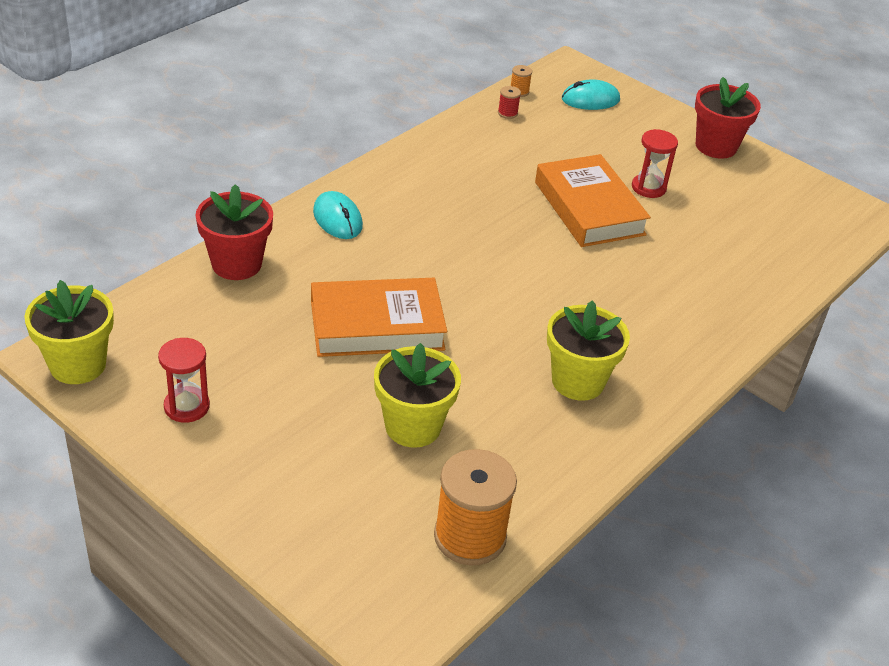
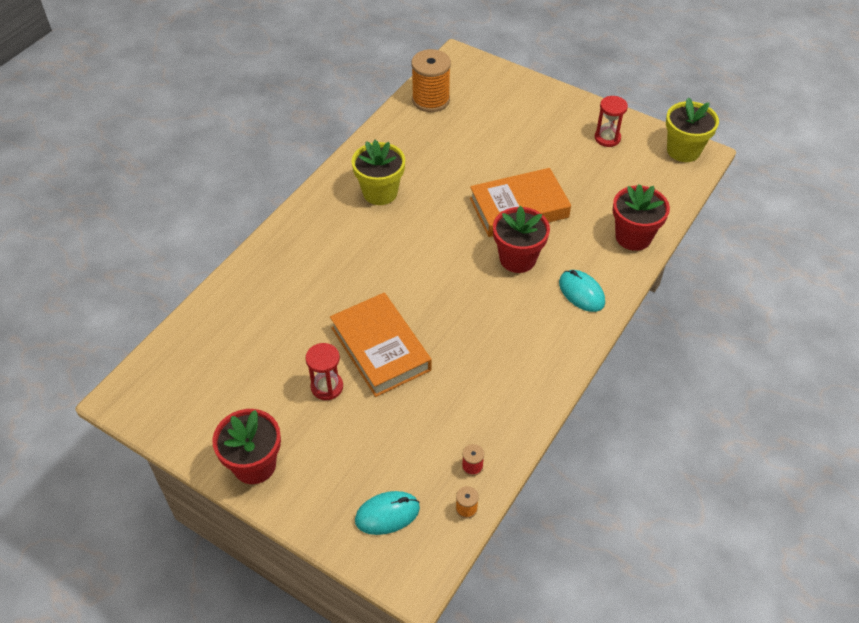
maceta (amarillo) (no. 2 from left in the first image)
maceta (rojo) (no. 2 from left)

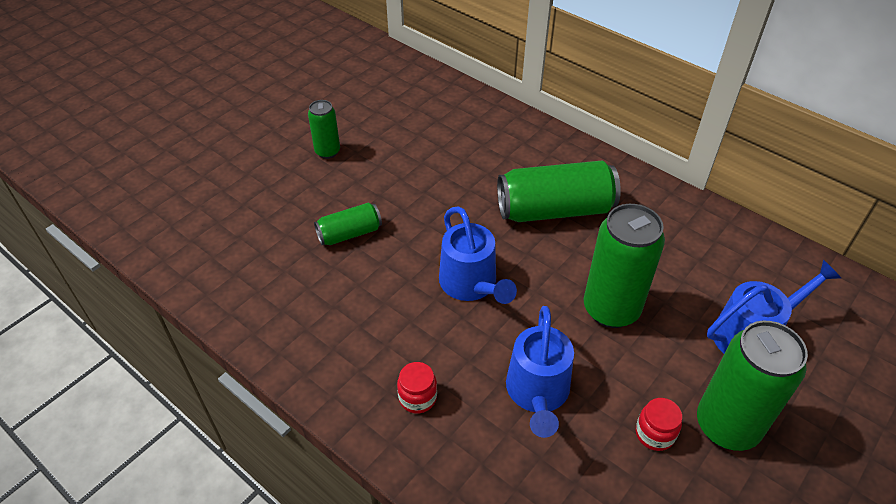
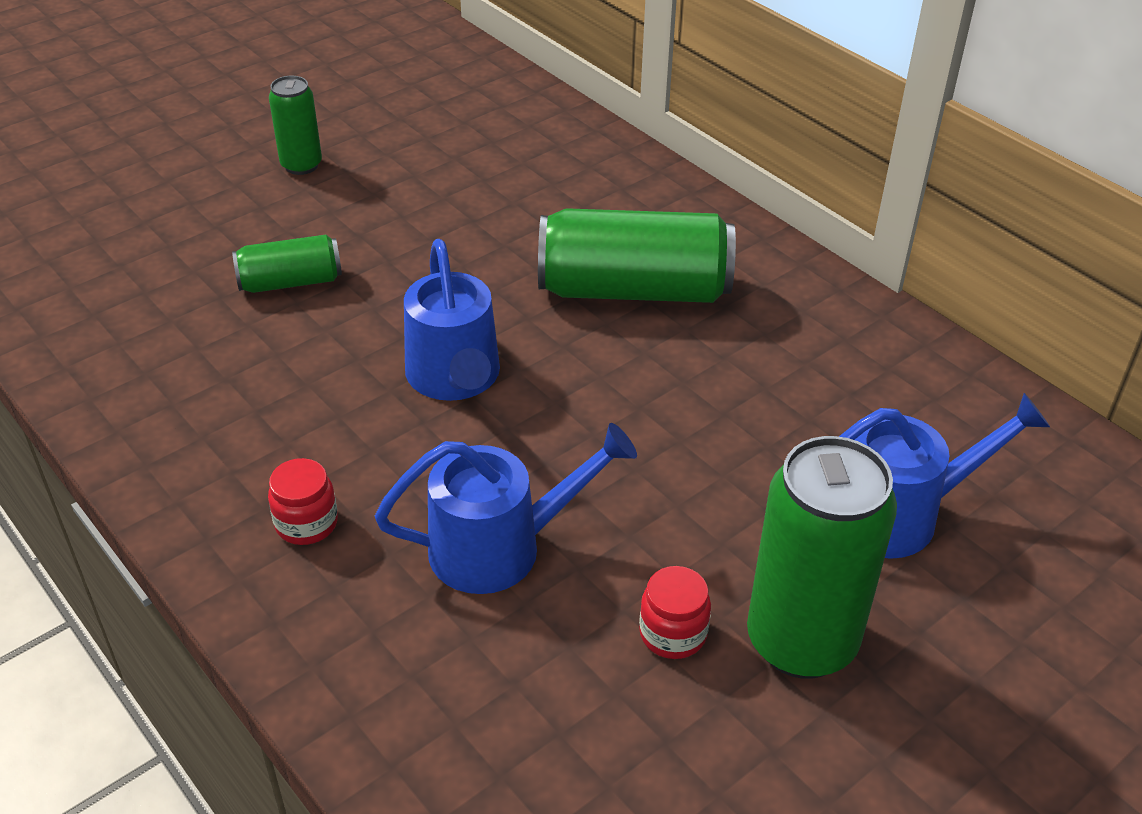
regadera (azul) (no. 2 from left)
lata (verde) (no. 4 from left in the first image)

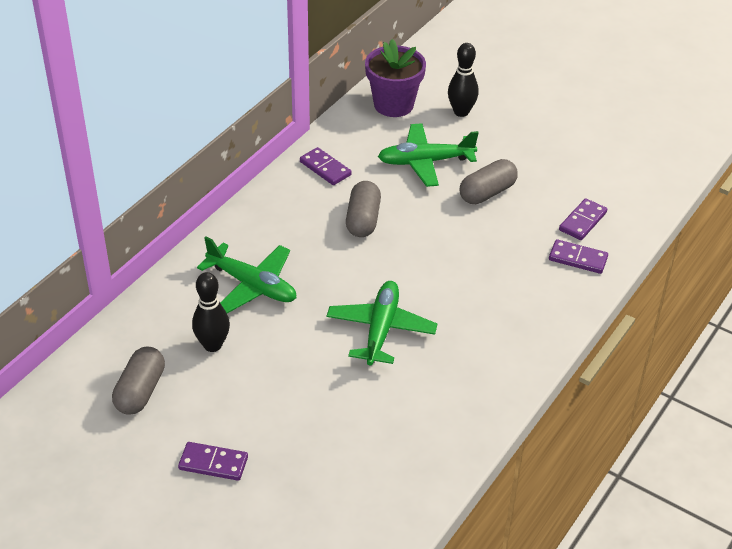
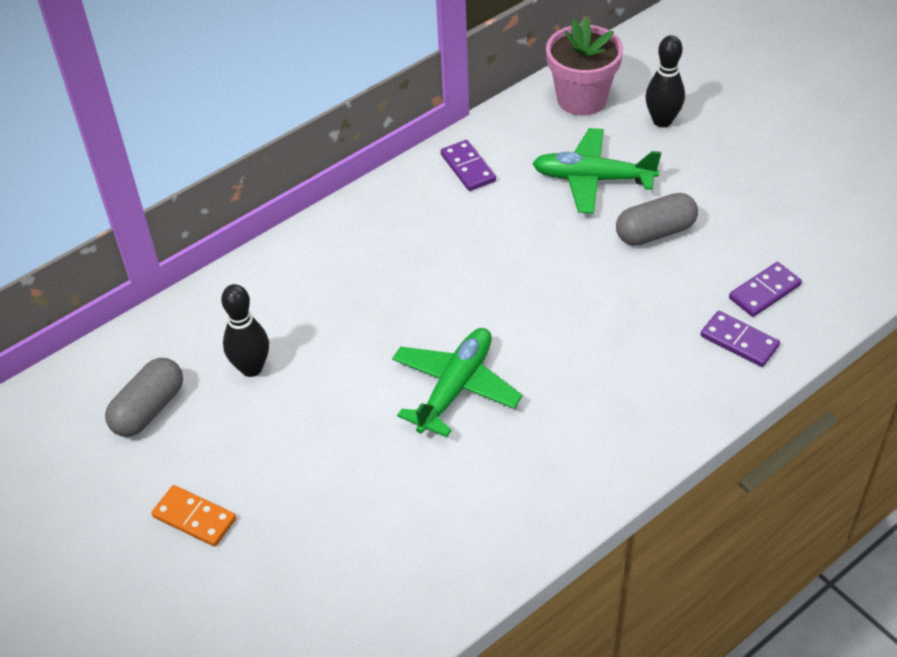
ficha de dominó (naranja)
avión (verde) (no. 1 from left in the first image)
cápsula (gris) (no. 2 from left in the first image)
maceta (rosa)

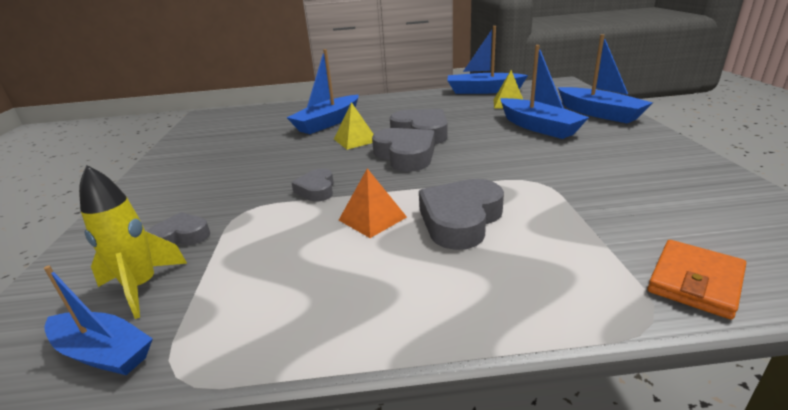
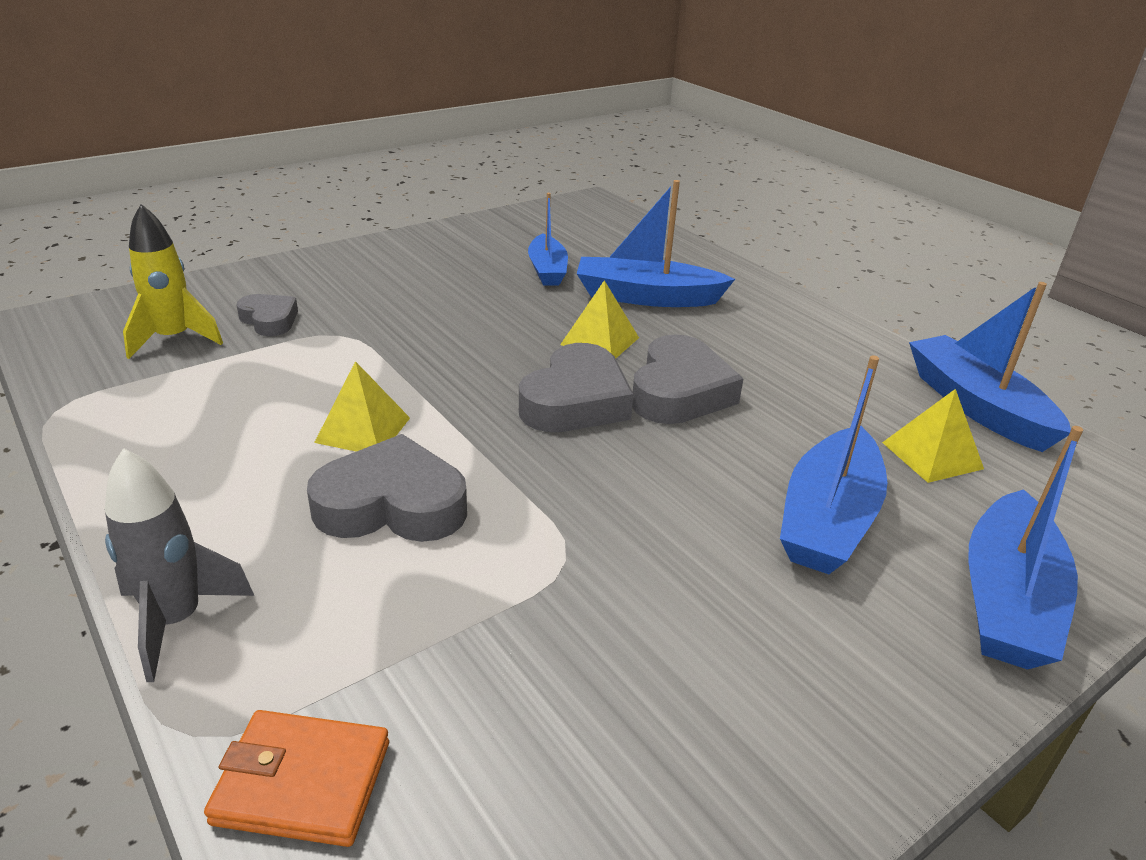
barco (azul) (no. 1 from left)
corazón (gris) (no. 2 from left in the first image)
pirámide (amarillo) (no. 1 from left)
cohete (gris)

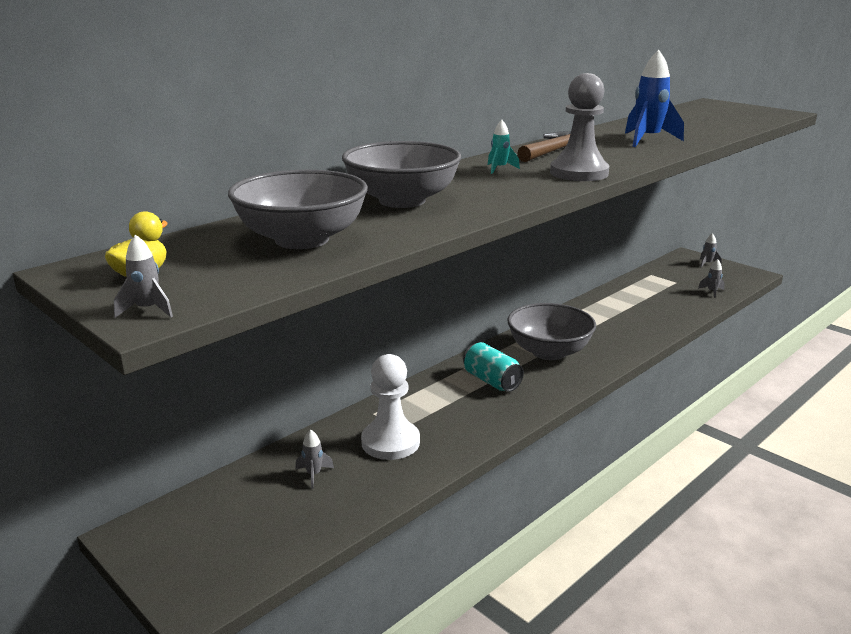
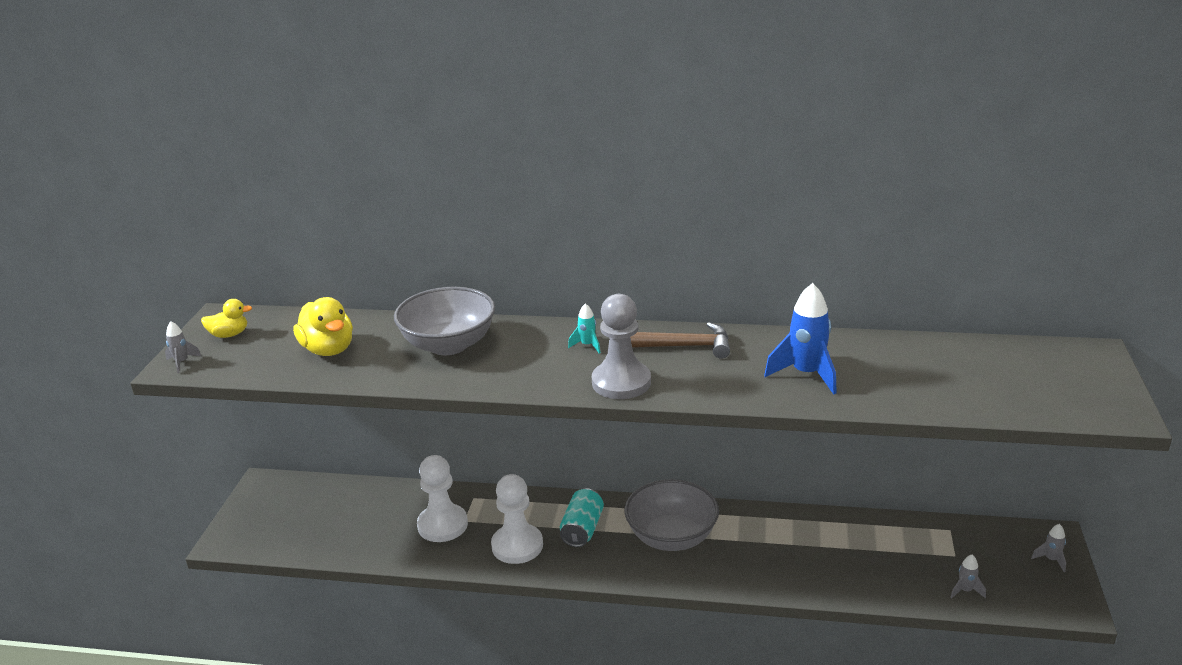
pato (amarillo) (no. 2 from left)
cohete (gris) (no. 2 from left in the first image)
peón (blanco) (no. 2 from left)

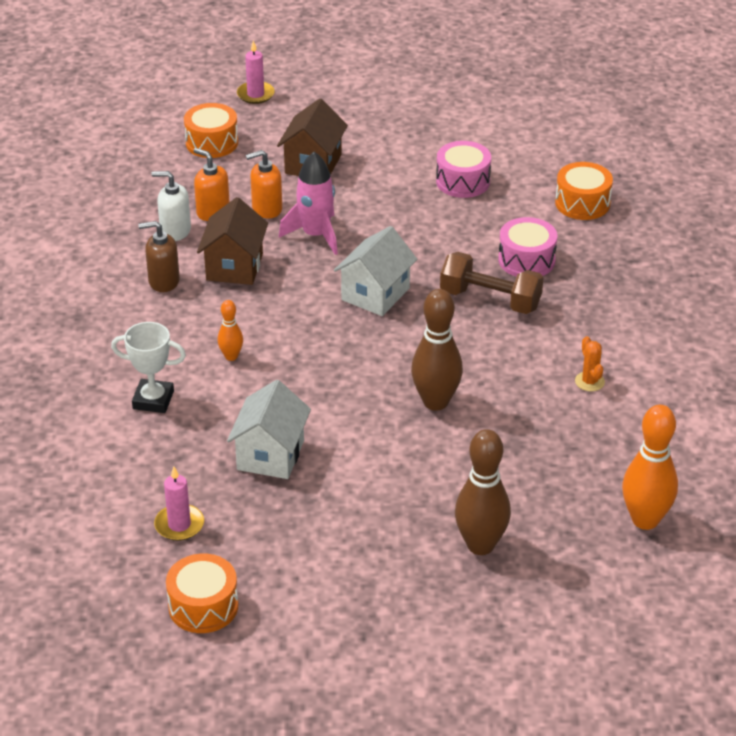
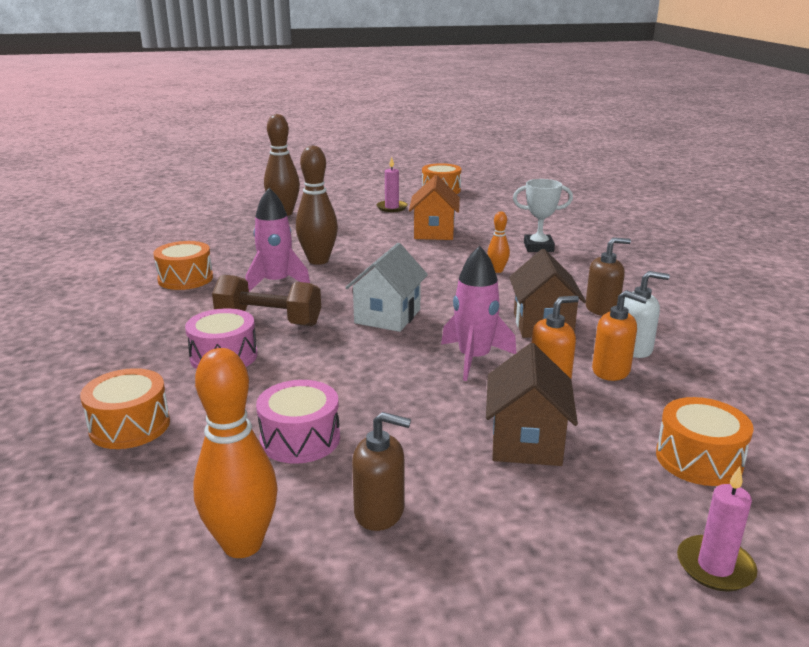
vela (rosa) (no. 1 from left)
casa (naranja)
tambor (naranja) (no. 2 from left)
bolo (naranja) (no. 1 from left)
cohete (rosa) (no. 1 from left)
dispensador de jabón (marrón) (no. 1 from left)

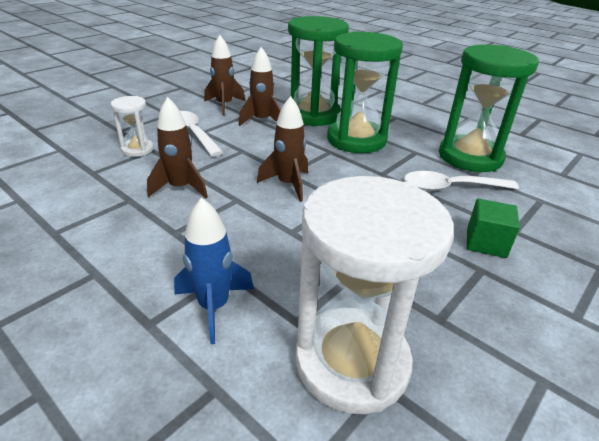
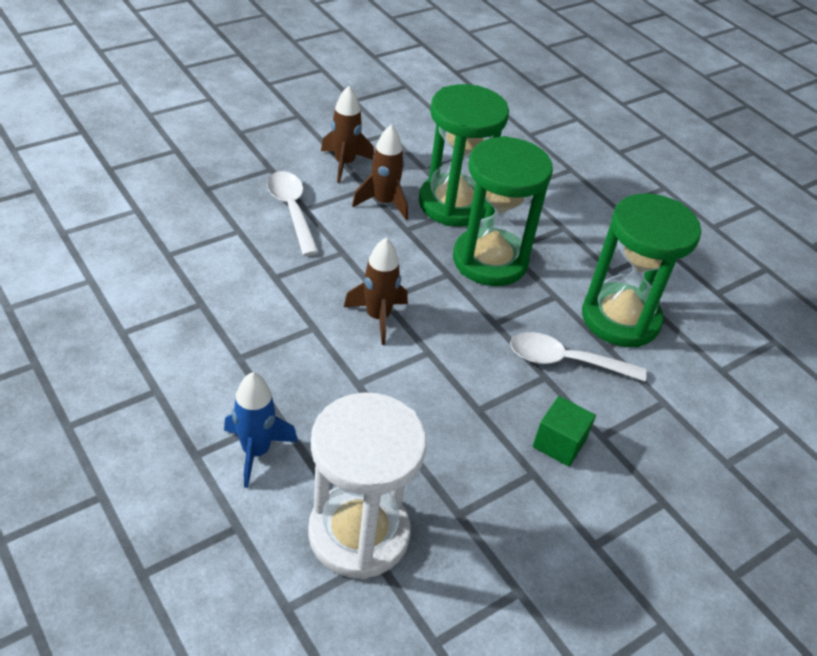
reloj de arena (blanco) (no. 1 from left in the first image)
cohete (marrón) (no. 1 from left in the first image)

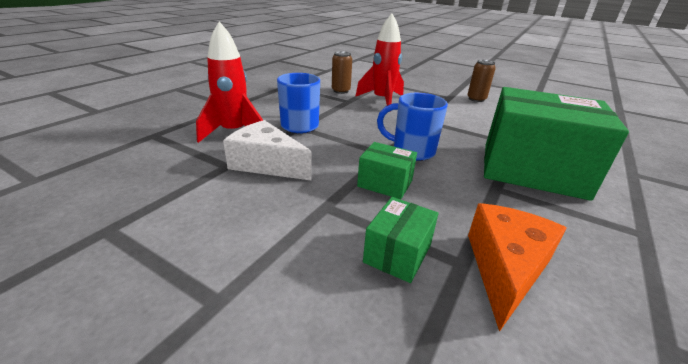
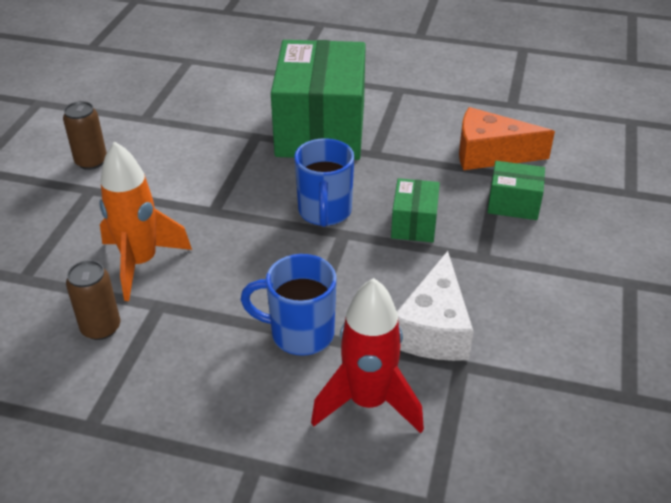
cohete (naranja)

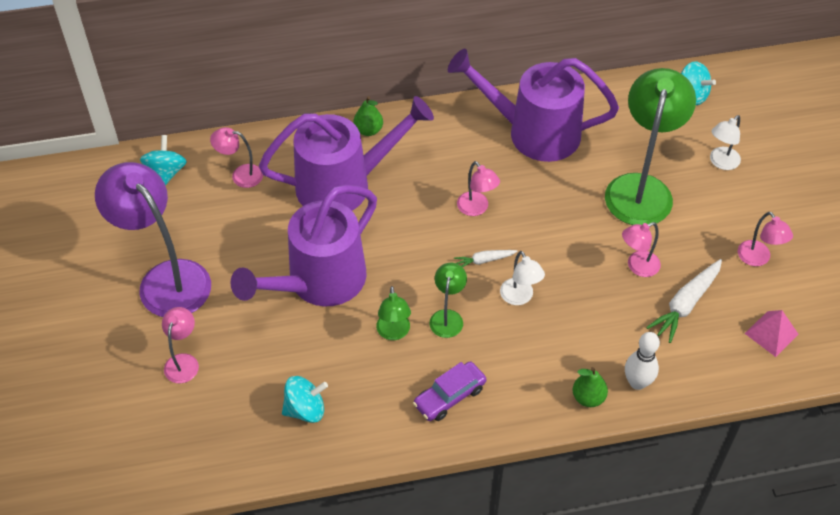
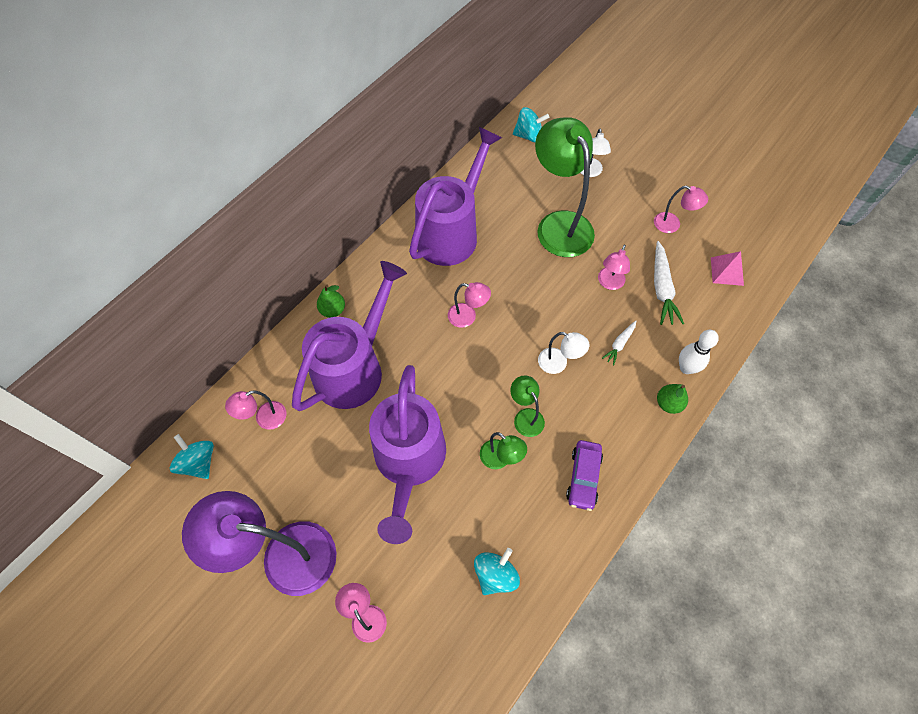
regadera (morado) (no. 3 from left)
zanahoria (blanco) (no. 1 from left)

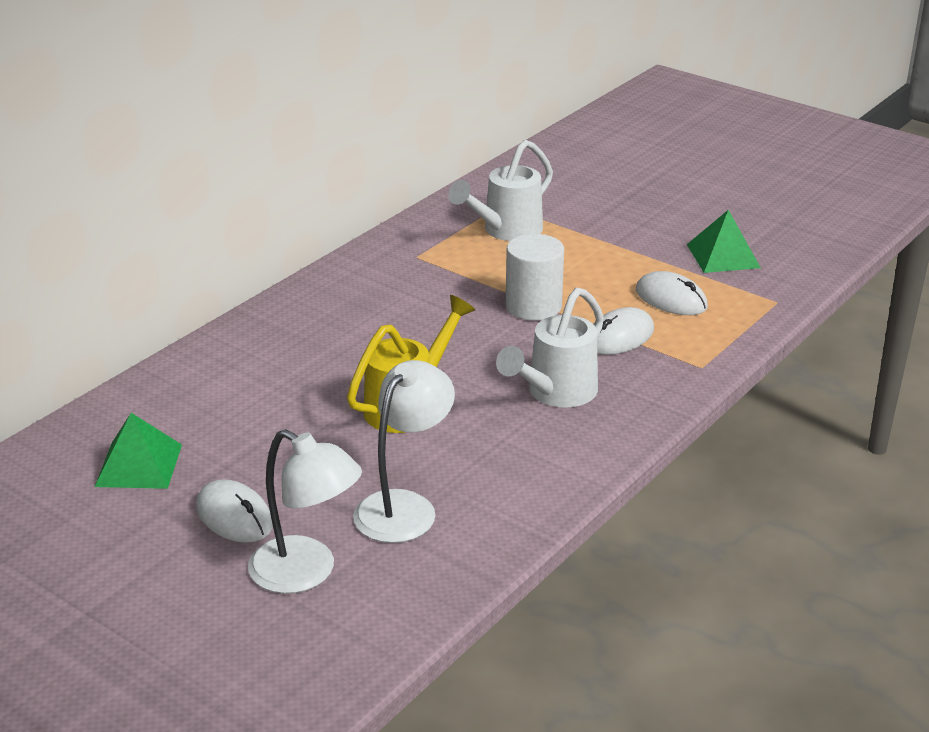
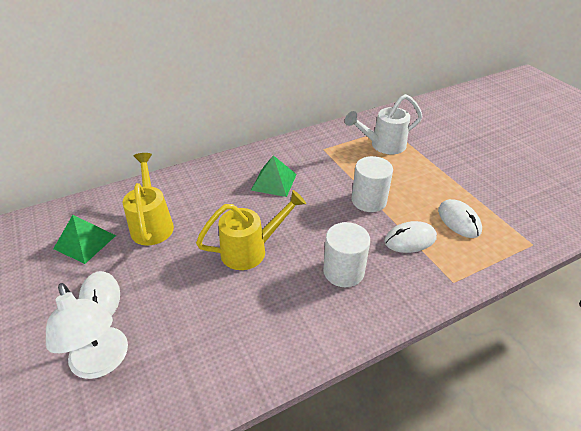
lámpara (blanco) (no. 2 from left in the first image)
cilindro (blanco) (no. 1 from left)
pirámide (verde) (no. 2 from left)
regadera (amarillo) (no. 1 from left)

